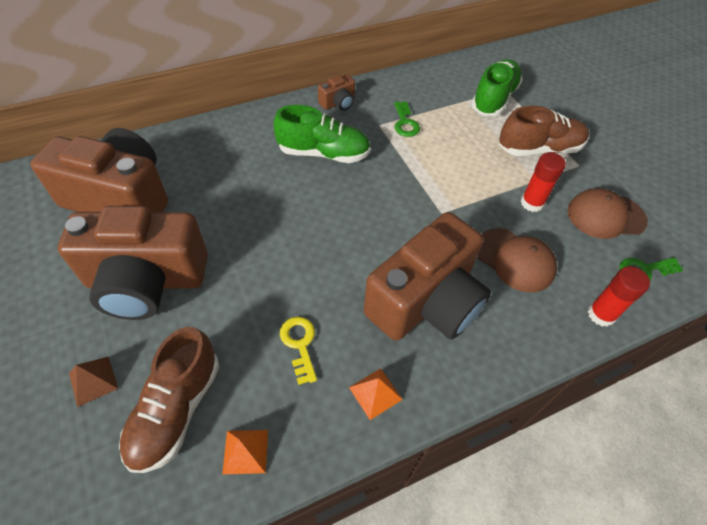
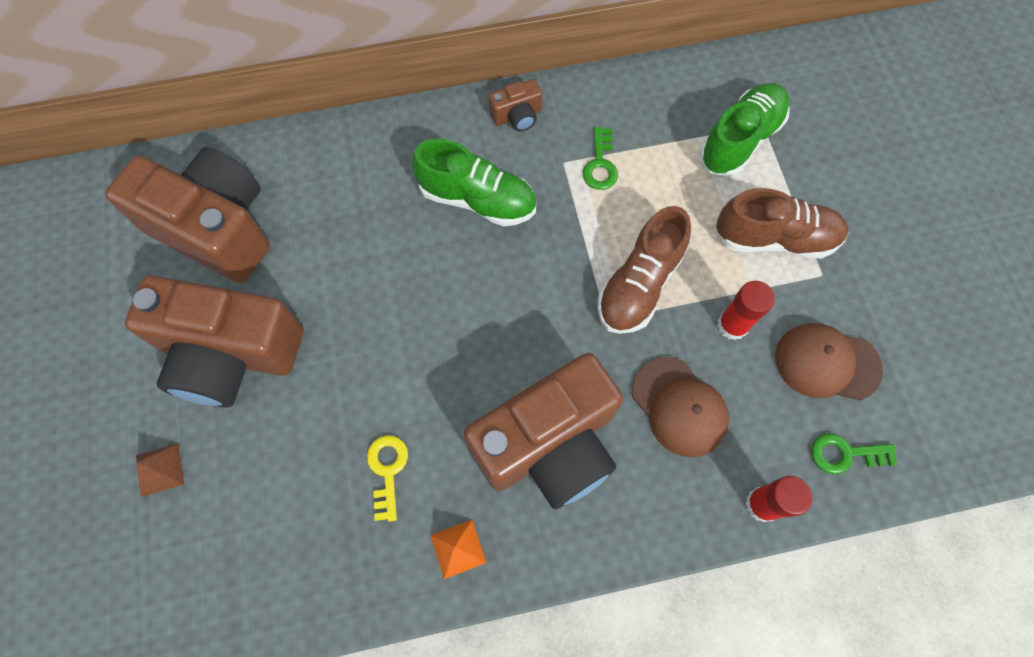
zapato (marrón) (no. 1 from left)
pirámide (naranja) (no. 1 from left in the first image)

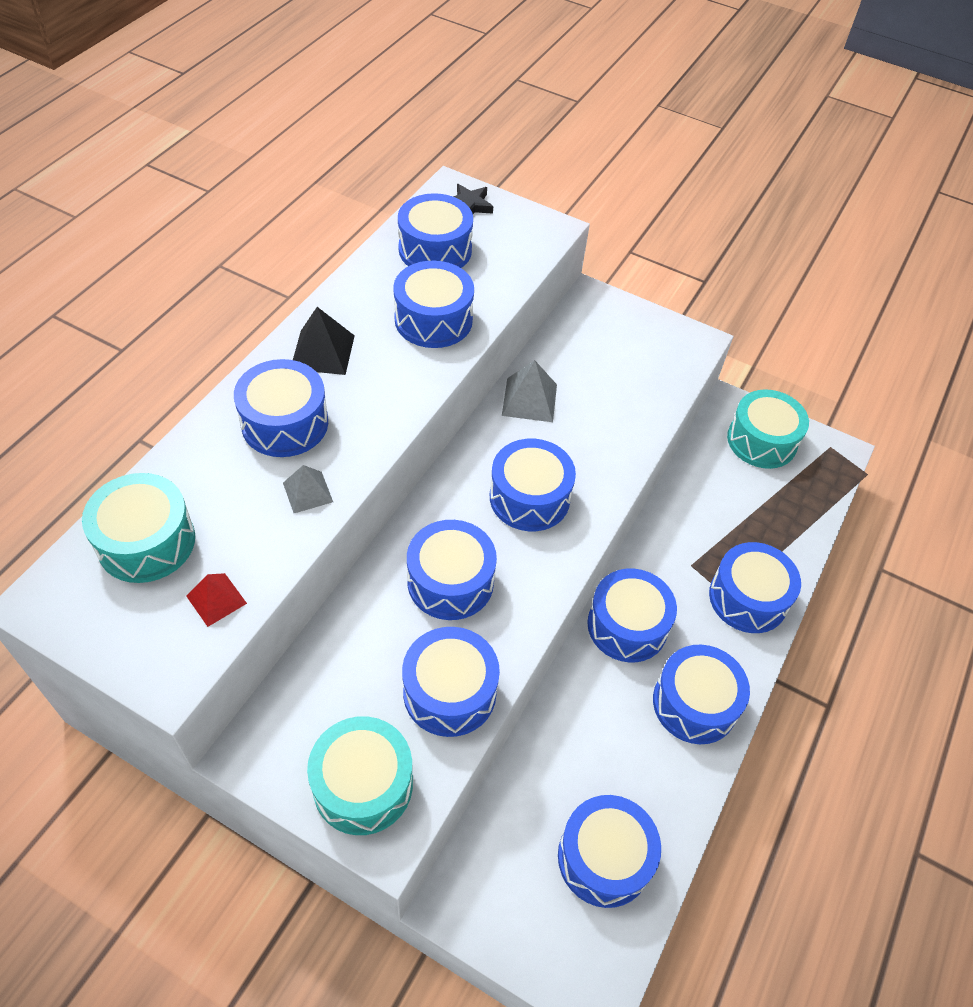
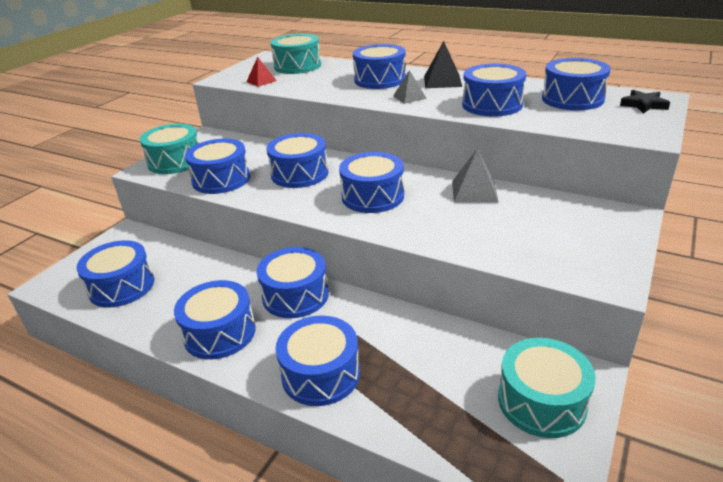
pirámide (gris) (no. 1 from left)

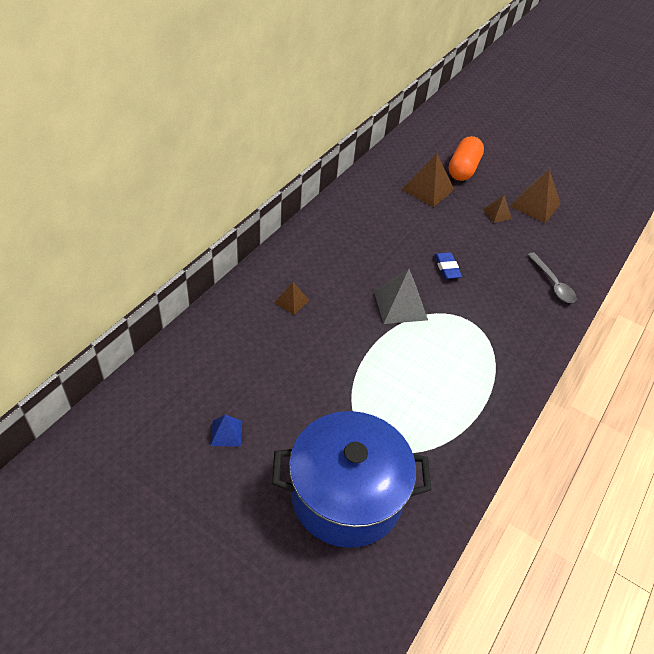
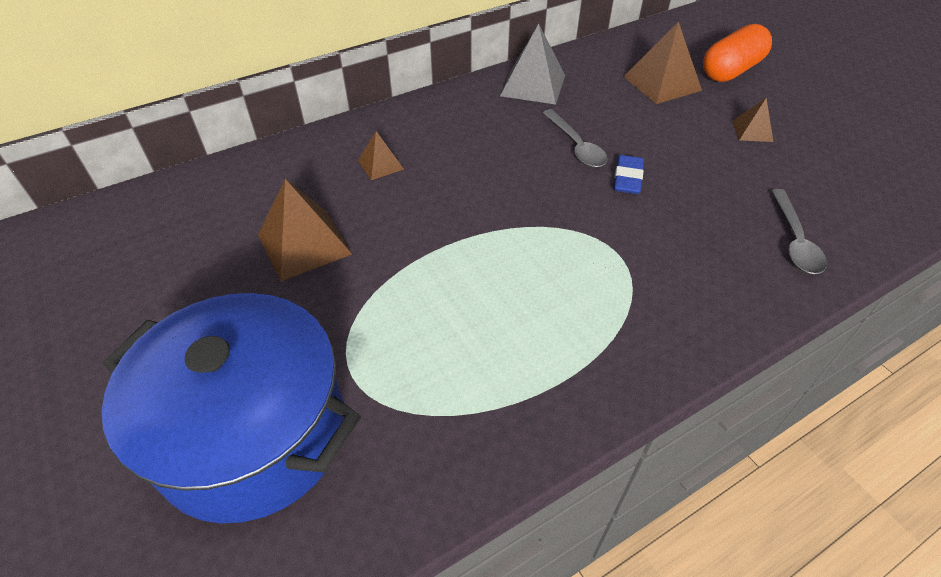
pirámide (azul)
pirámide (gris)
pirámide (marrón) (no. 1 from left)
cuchara (gris) (no. 1 from left)

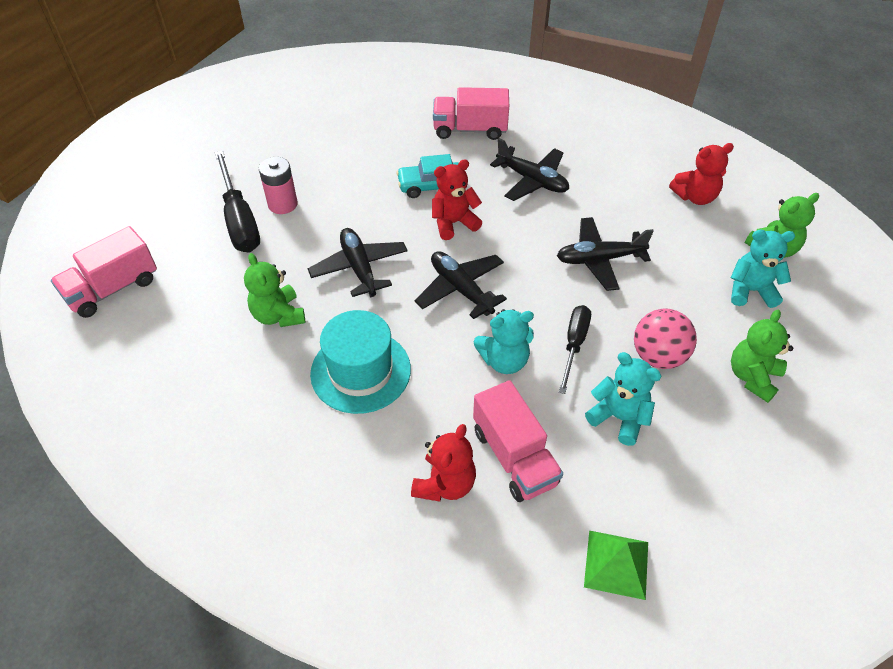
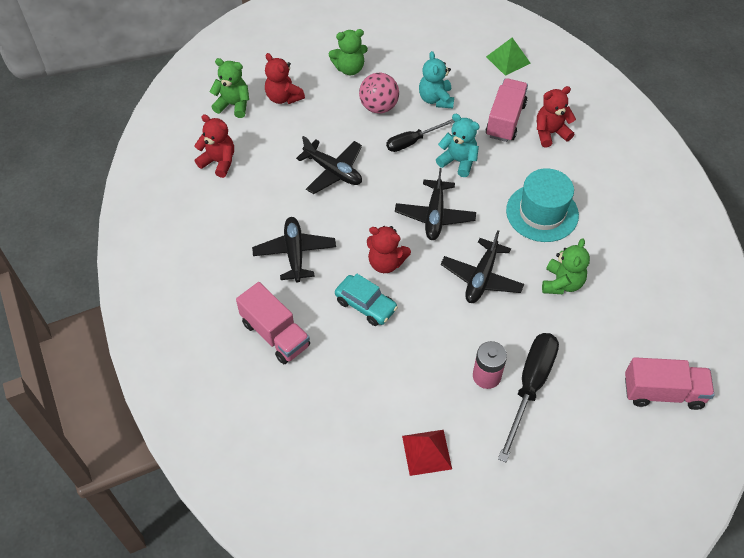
osito (rojo) (no. 2 from left)
pirámide (rojo)

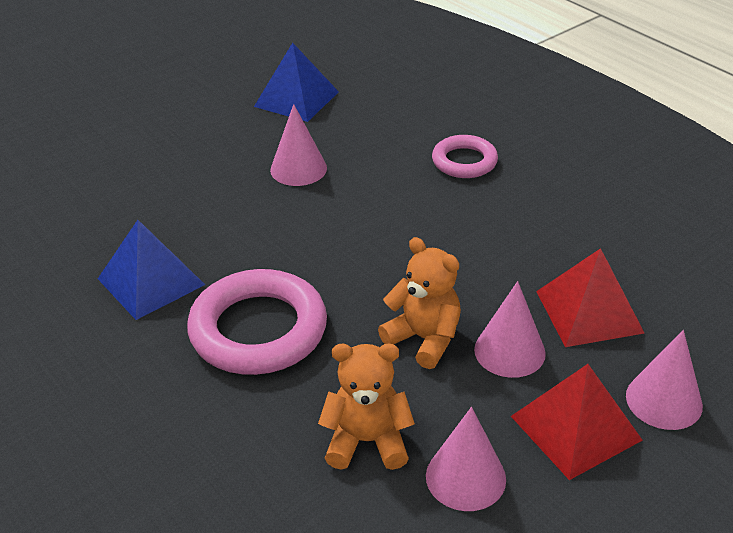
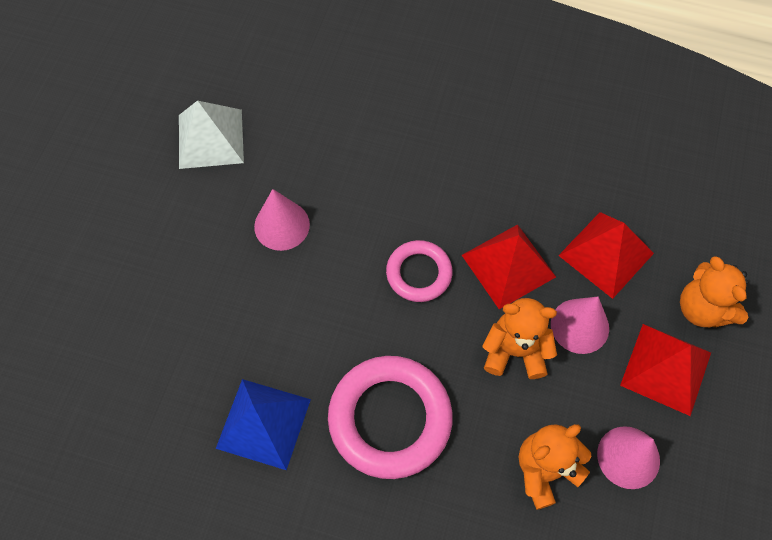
pirámide (blanco)
anillo (rosa) (no. 2 from left)
osito (naranja) (no. 3 from left)
pirámide (rojo) (no. 1 from left)

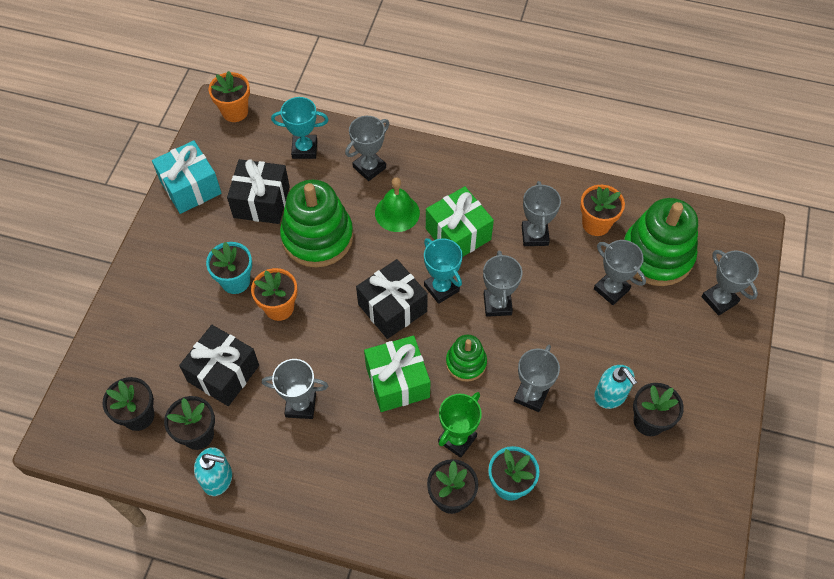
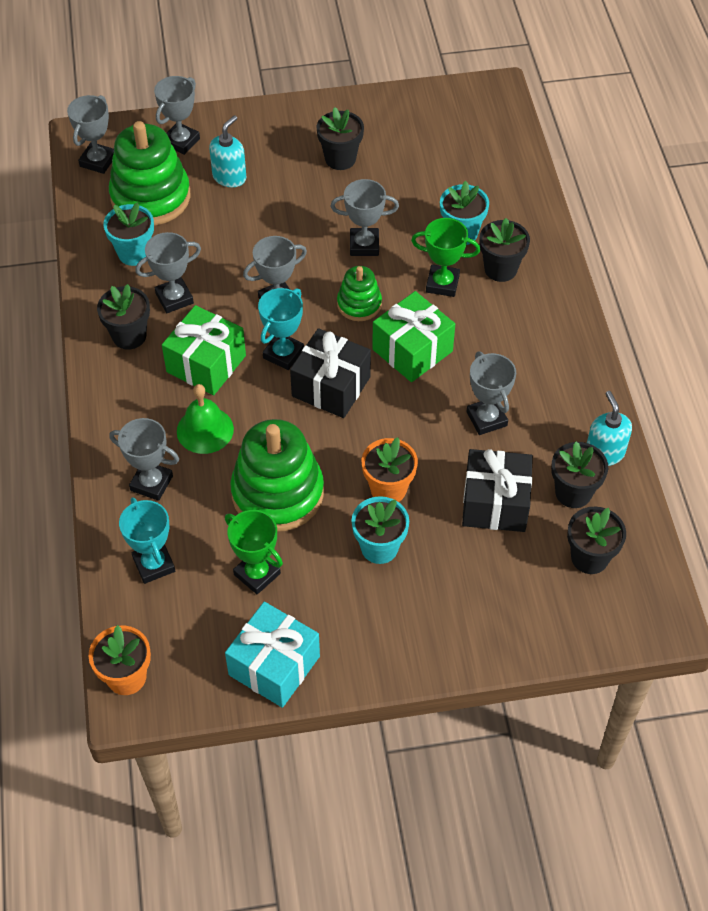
trofeo (verde) (no. 1 from left)
maceta (turquesa) (no. 1 from left)
trofeo (gris) (no. 1 from left)
dispensador de jabón (turquesa) (no. 1 from left)
maceta (negro) (no. 1 from left)

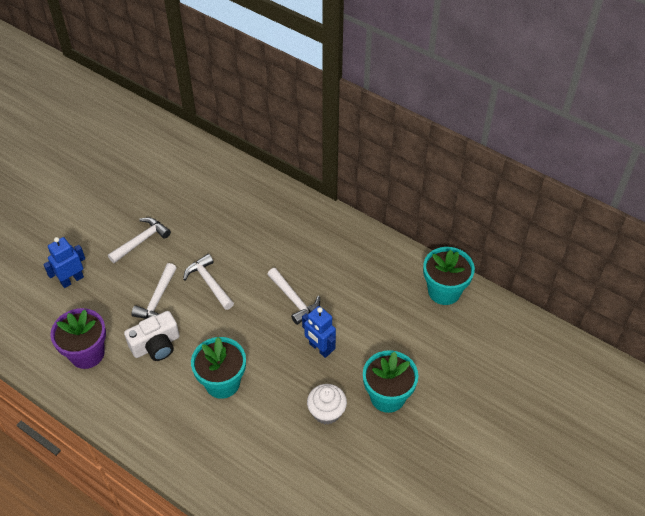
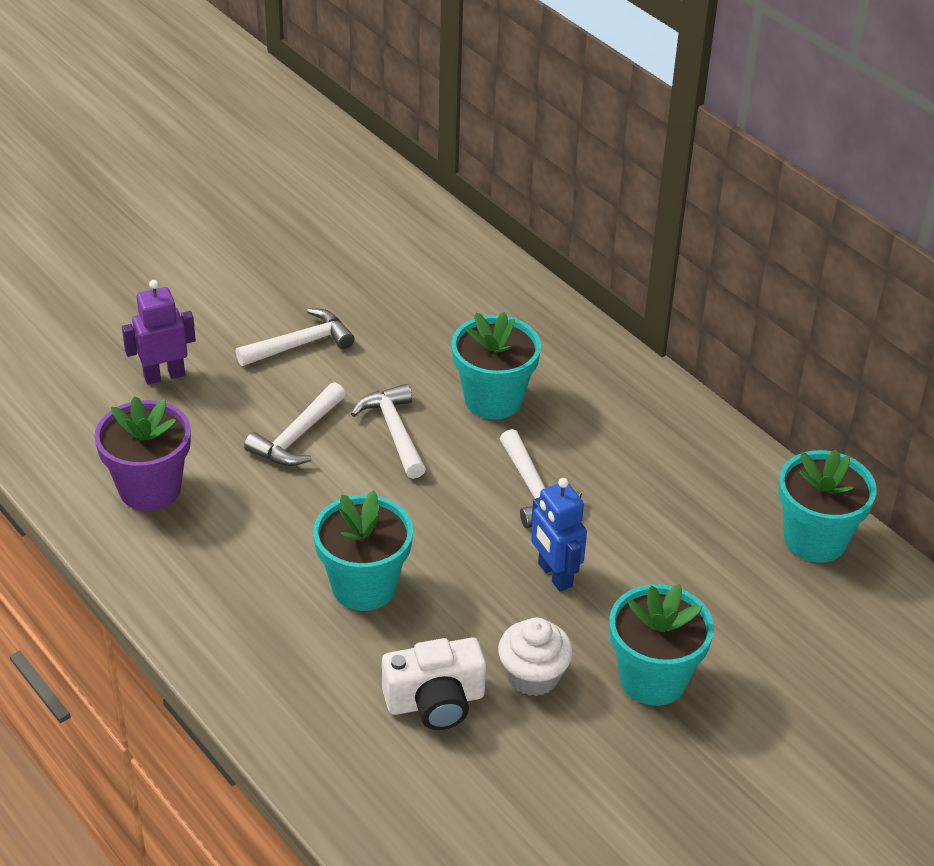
robot (morado)
cámara (blanco)
maceta (turquesa) (no. 2 from left)

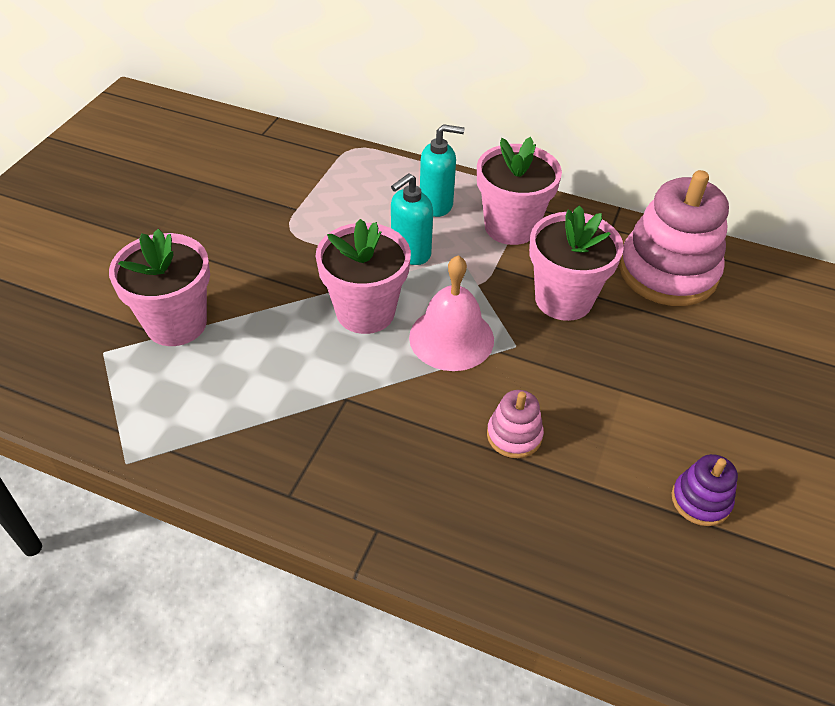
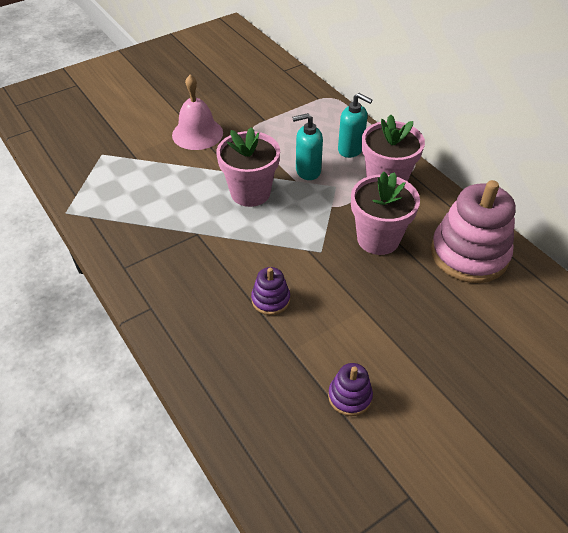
maceta (rosa) (no. 1 from left in the first image)
campana (rosa)
juguete apilable (morado) (no. 1 from left)

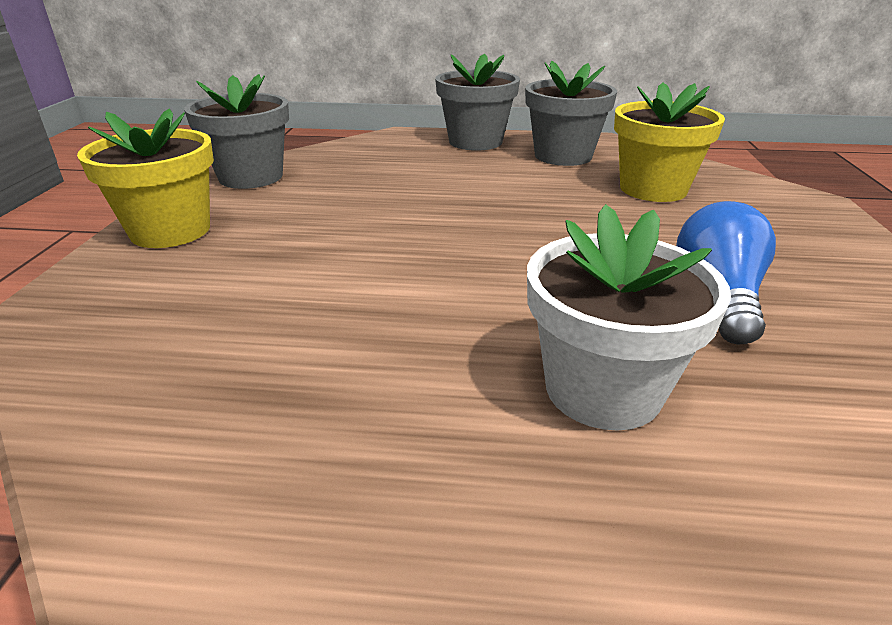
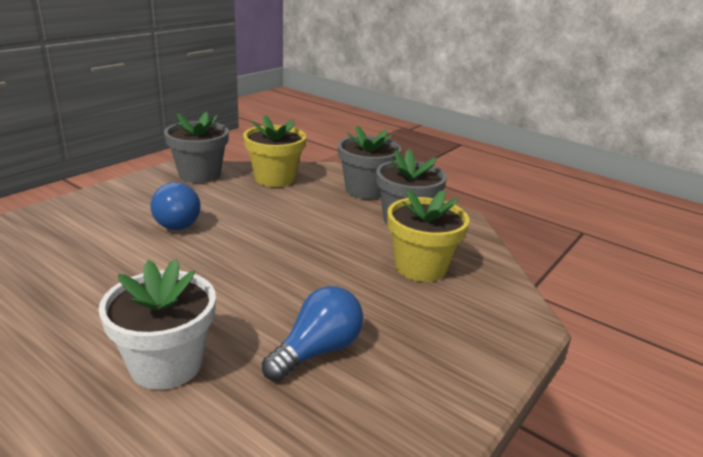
maceta (amarillo) (no. 1 from left)
bombilla (azul) (no. 1 from left)

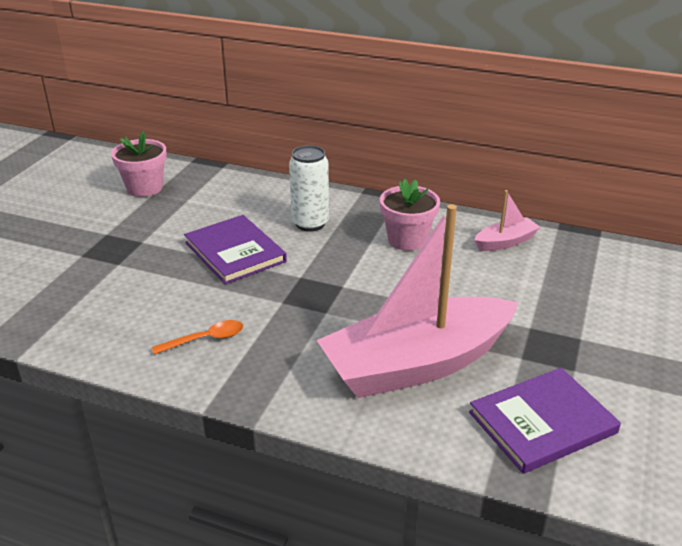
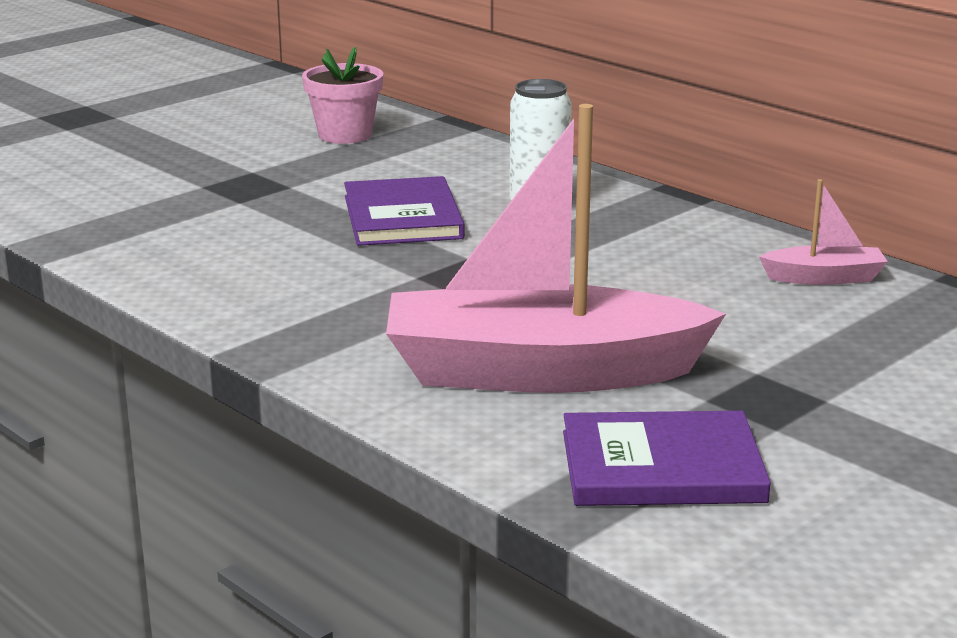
cuchara (naranja)
maceta (rosa) (no. 2 from left in the first image)

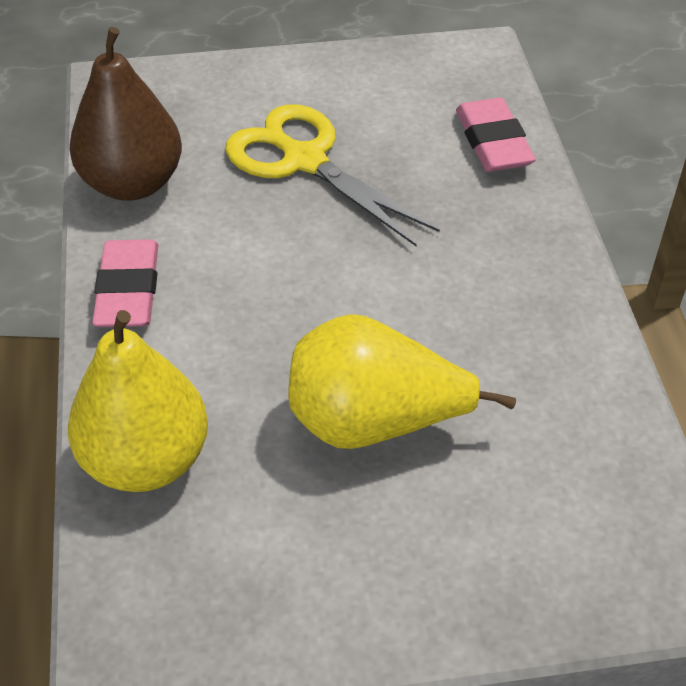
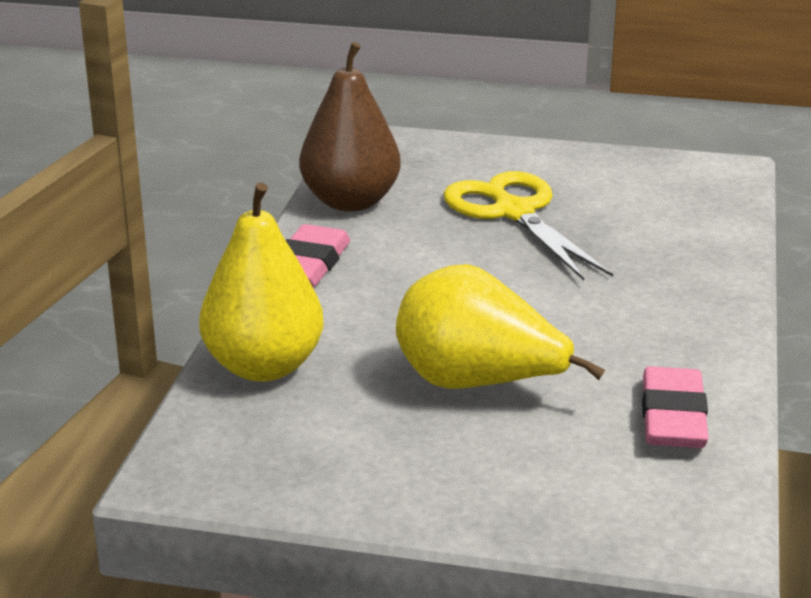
goma de borrar (rosa) (no. 2 from left)

